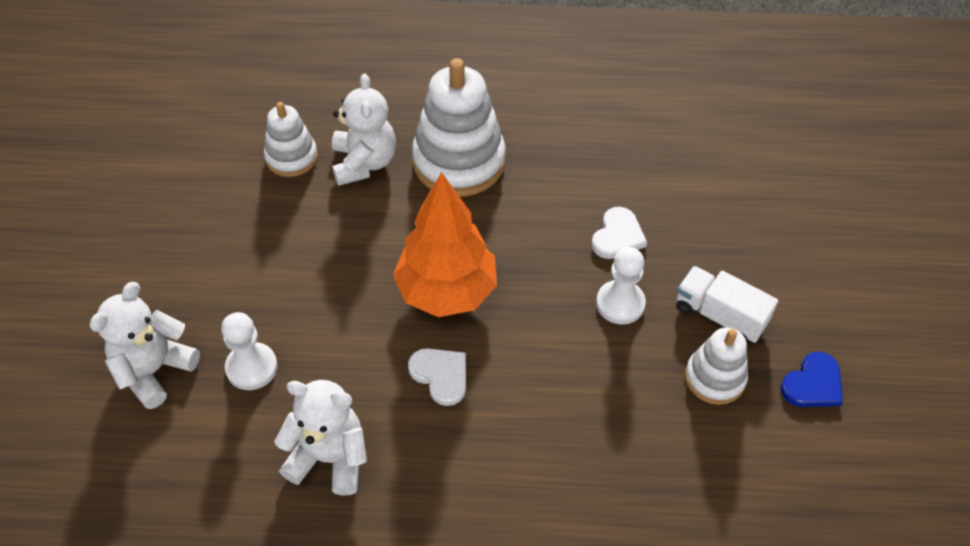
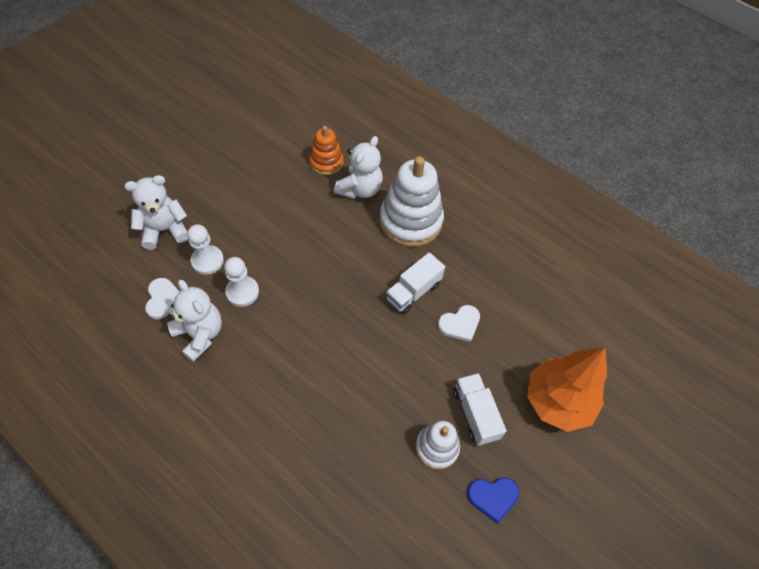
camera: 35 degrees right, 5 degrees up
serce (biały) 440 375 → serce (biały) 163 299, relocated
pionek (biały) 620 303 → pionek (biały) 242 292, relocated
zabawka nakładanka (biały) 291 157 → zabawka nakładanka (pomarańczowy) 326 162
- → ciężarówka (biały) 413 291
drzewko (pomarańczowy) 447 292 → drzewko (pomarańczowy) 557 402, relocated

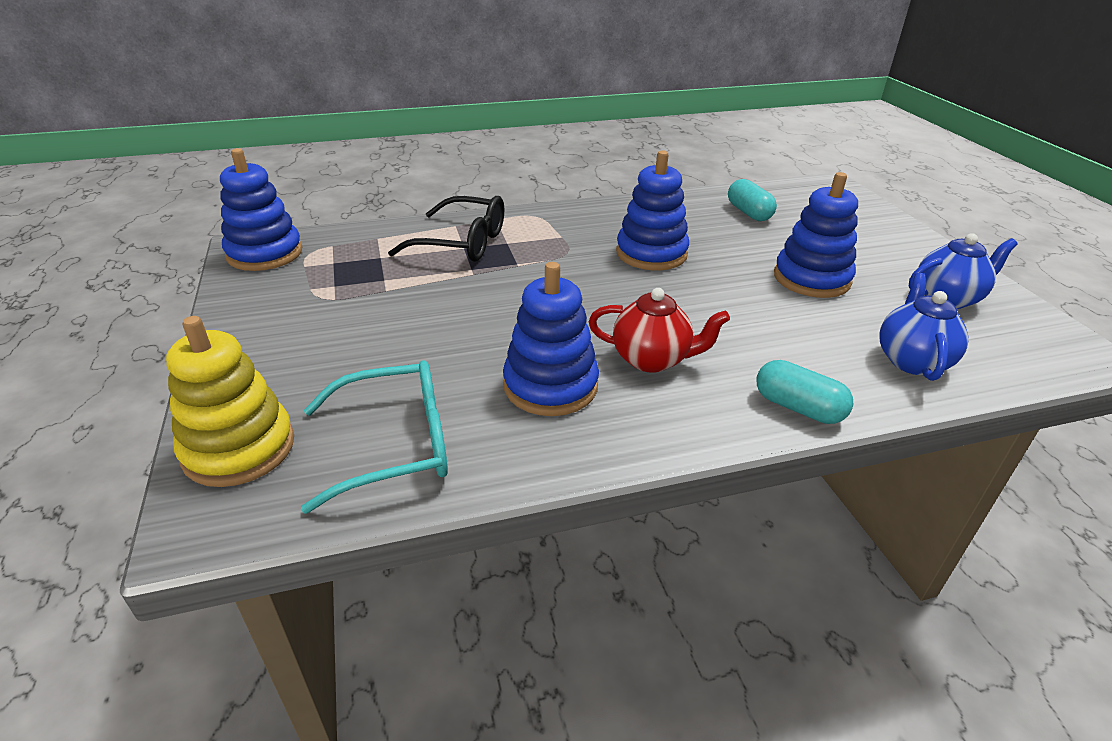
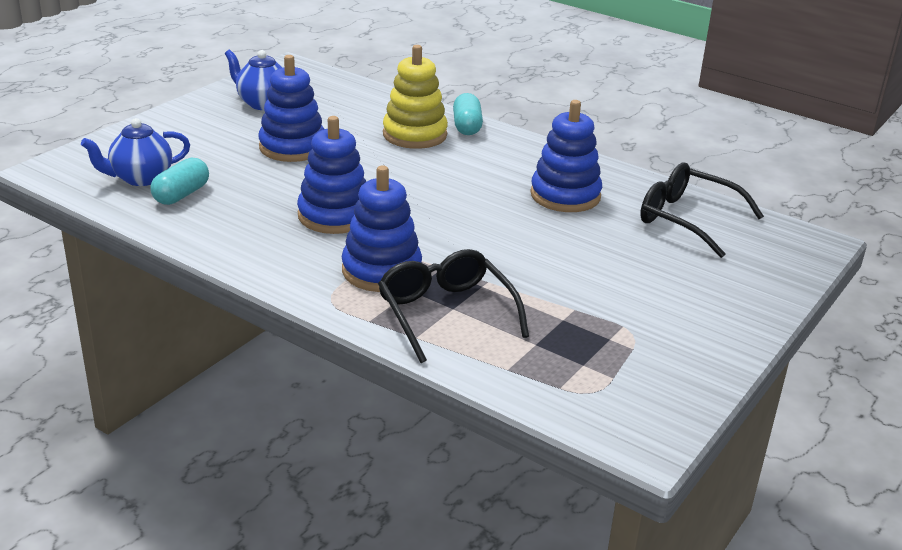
camera: 130 degrees left, 5 degrees down
imbryk (niebieski) 911 360 → imbryk (niebieski) 140 178, relocated
zabawka nakładanka (niebieski) 265 253 → zabawka nakładanka (niebieski) 381 270, relocated
zabawka nakładanka (żółty) 239 448 → zabawka nakładanka (żółty) 415 135, relocated
okulary (turkusowy) 395 445 → okulary (czarny) 687 219
imbryk (czerwony) 652 359 → -

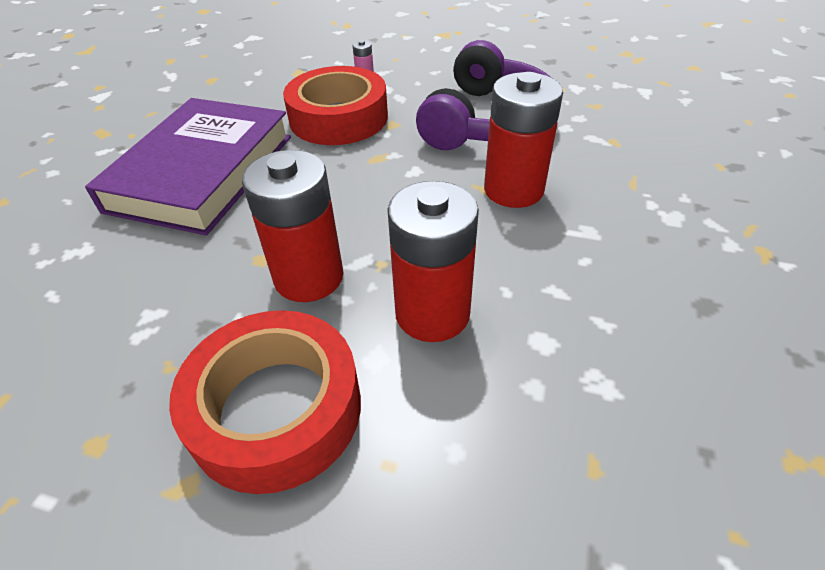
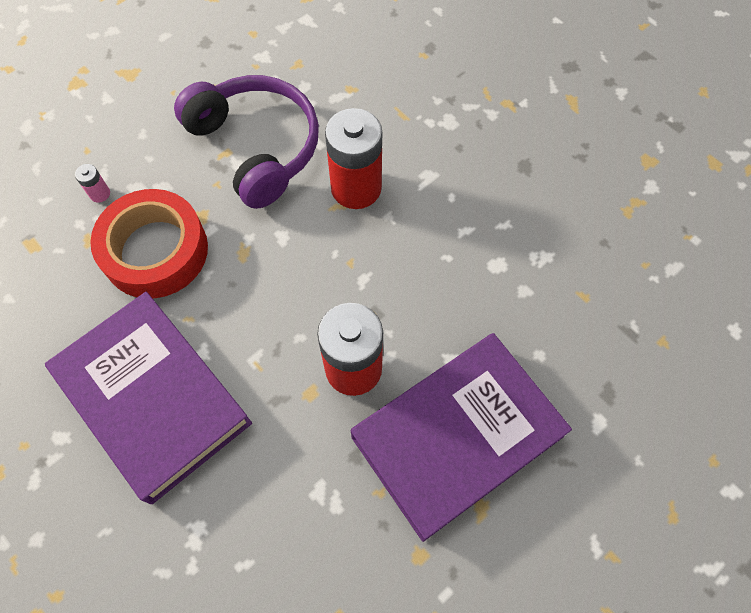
camera: 60 degrees left, 20 degrees up
taśma klejąca (czerwony) 276 409 → książka (fioletowy) 457 436
bateria (czerwony) 432 313 → -

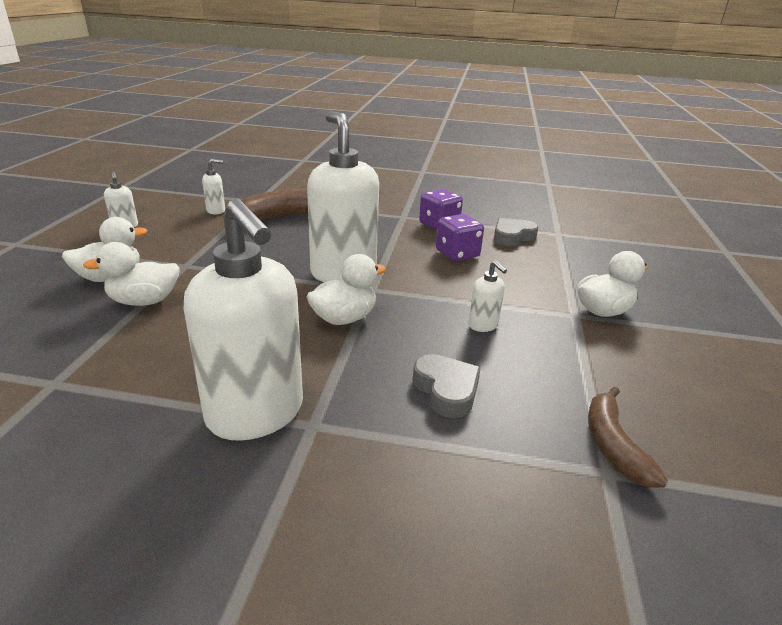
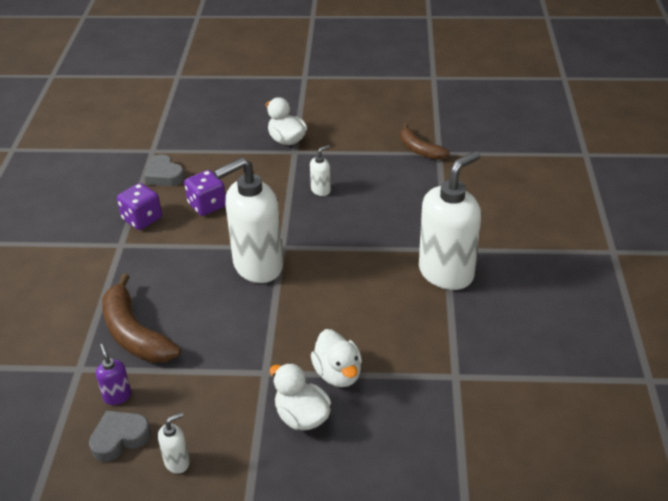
camera: 95 degrees left, 10 degrees up
serce (szary) 446 390 → serce (szary) 120 438, relocated
dozownik mydła (biały) 216 211 → dozownik mydła (fioletowy) 117 396
banan (brązowy) 613 445 → banan (brązowy) 419 149, 60 degrees clockwise
kaczka (biały) 344 318 → -

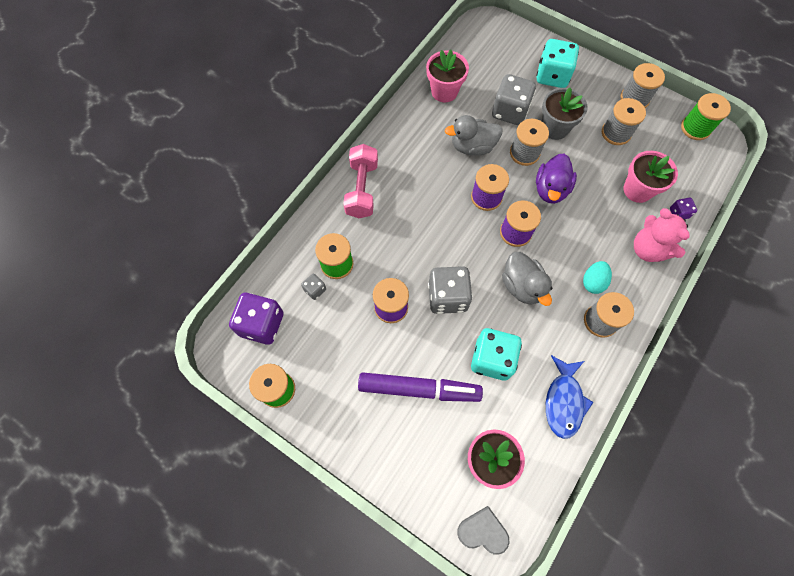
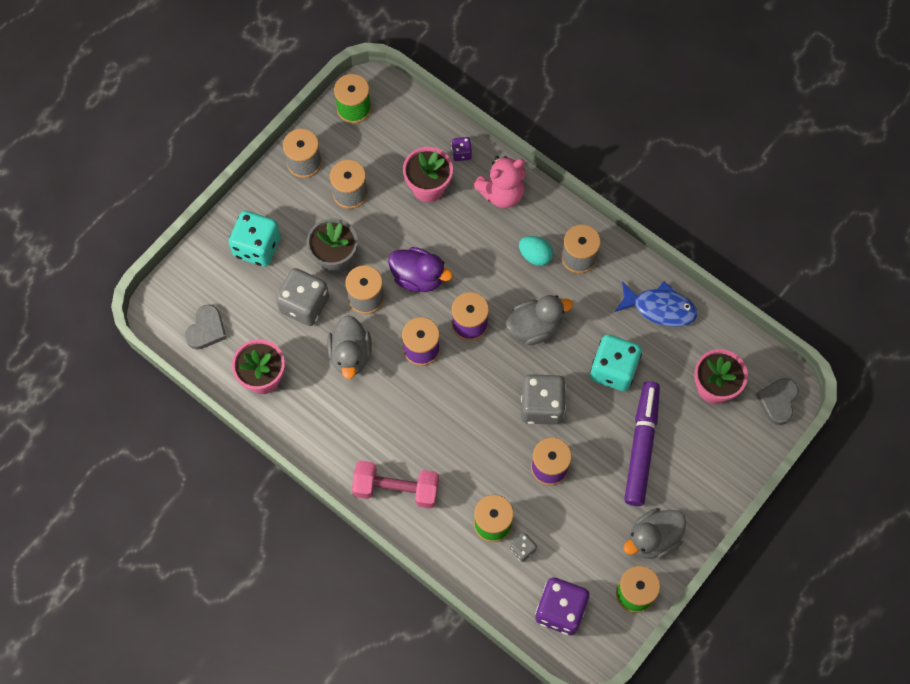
camera: 85 degrees left, 0 degrees up
- → serce (szary) 206 329
- → kaczka (szary) 653 539

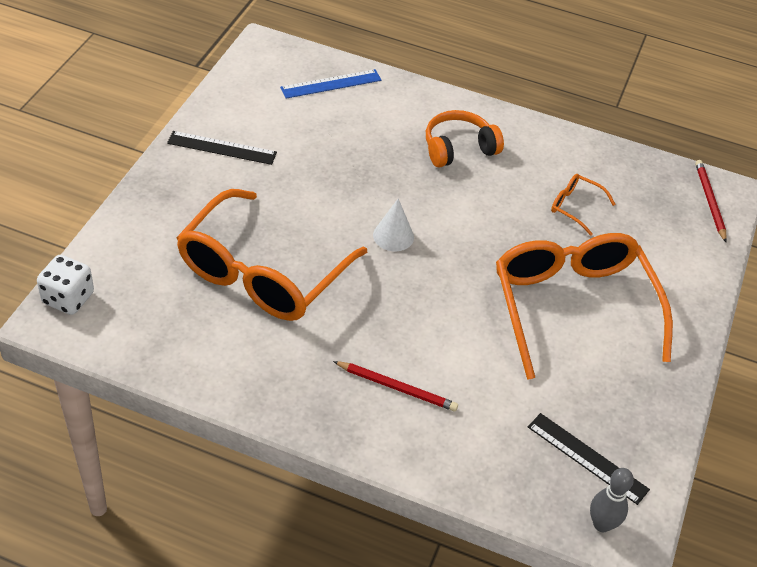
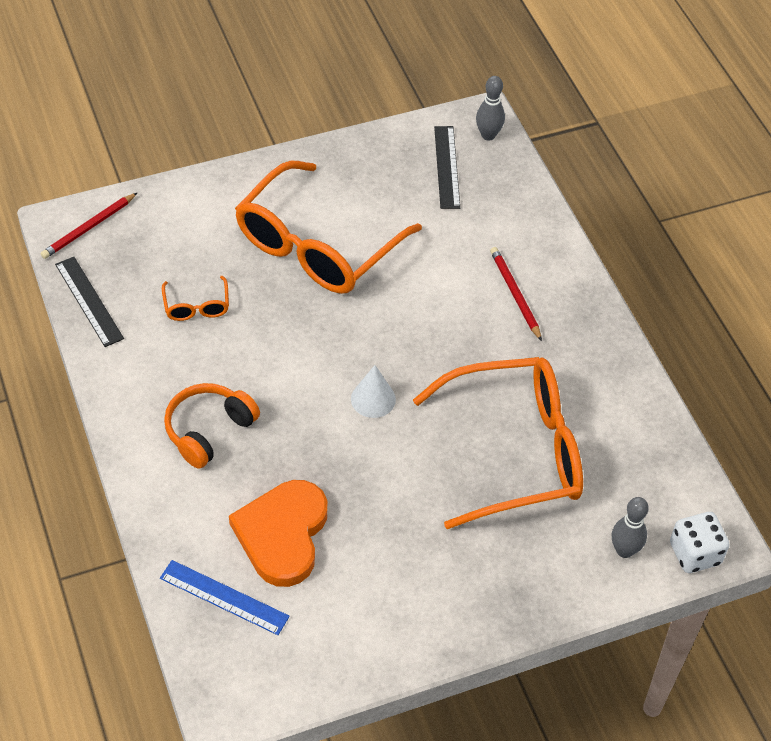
camera: 130 degrees left, 5 degrees up
linijka (czarny) 222 148 → linijka (czarny) 89 301, relocated
słuchawki (pomarańczowy) 458 148 → słuchawki (pomarańczowy) 208 430, 105 degrees clockwise
- → serce (pomarańczowy) 282 534
- → kręgiel (szary) 624 550

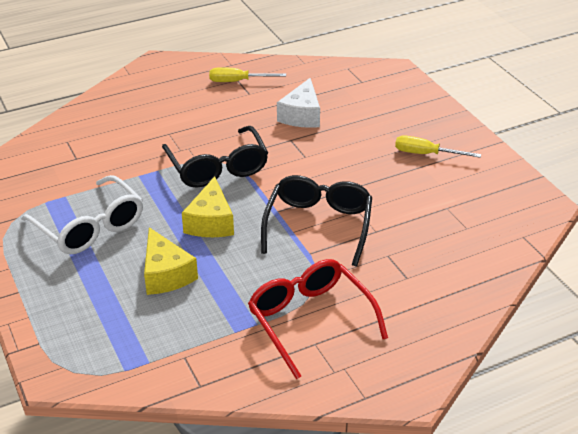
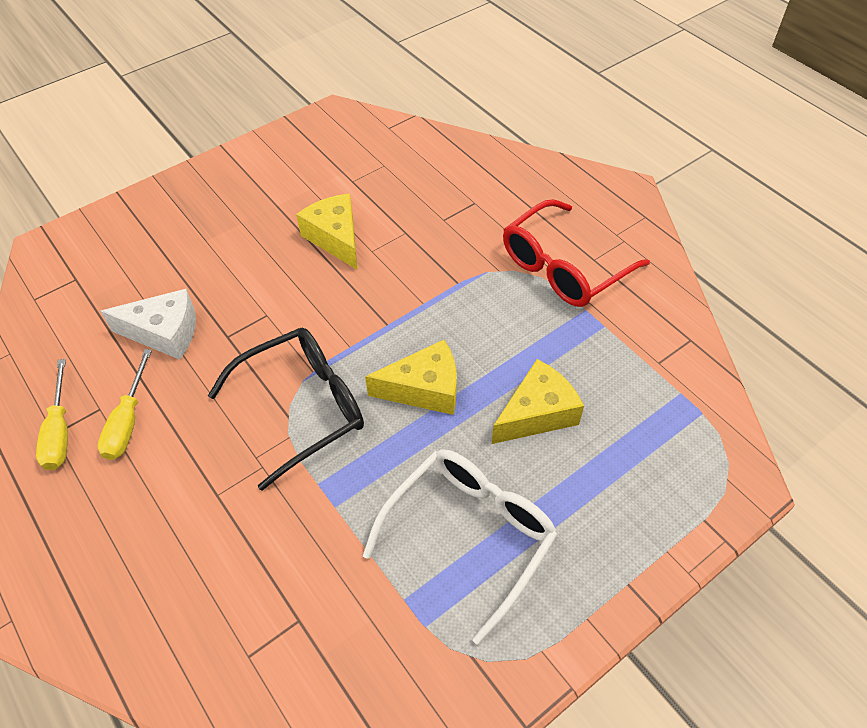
camera: 100 degrees left, 15 degrees up
śrubokręt (żółty) 426 154 → śrubokręt (żółty) 128 421, relocated
- → ser (żółty) 335 238
okulary (czarny) 318 225 → -

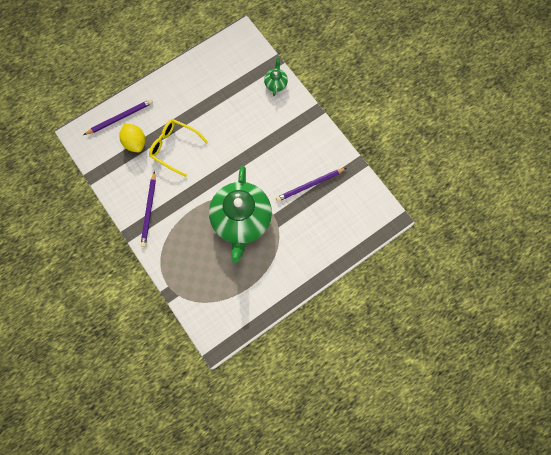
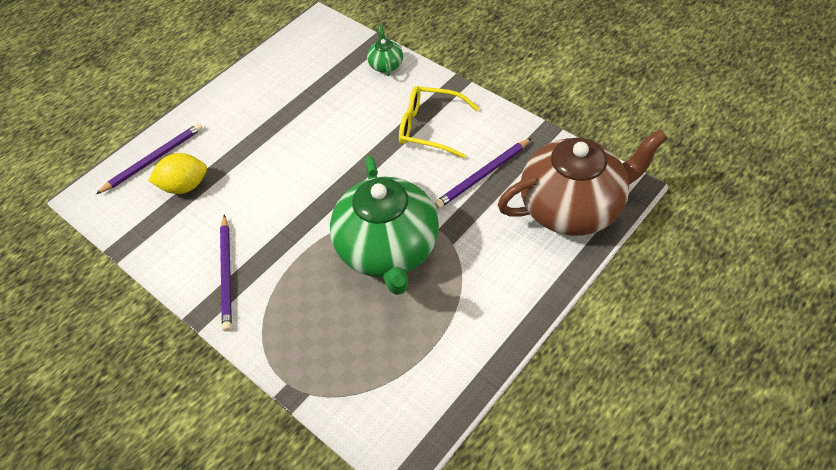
camera: 10 degrees left, 20 degrees down
cytryna (żółty) 135 143 → cytryna (żółty) 184 186, 60 degrees counterclockwise
okulary (żółty) 174 148 → okulary (żółty) 430 128, relocated
- → imbryk (brązowy) 572 207

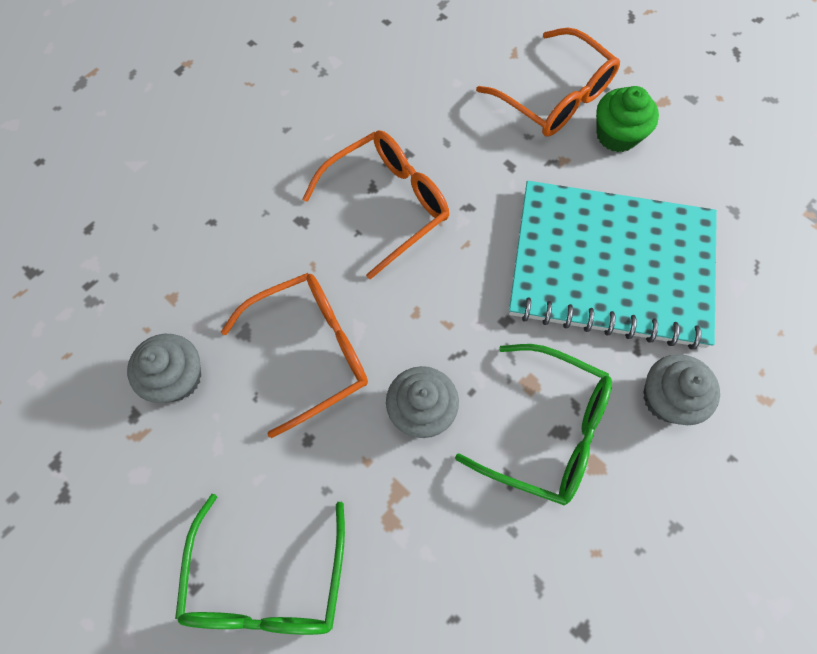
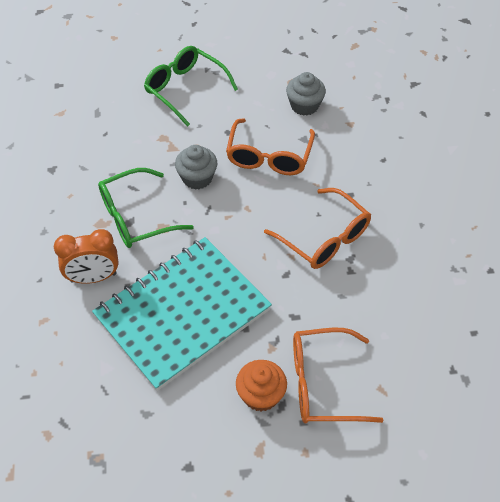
camera: 130 degrees right, 15 degrees down
muffinka (szary) 667 398 → budzik (pomarańczowy) 93 277
muffinka (zielony) 617 135 → muffinka (pomarańczowy) 261 395
okulary (pomarańczowy) 387 204 → okulary (pomarańczowy) 324 238, 45 degrees counterclockwise

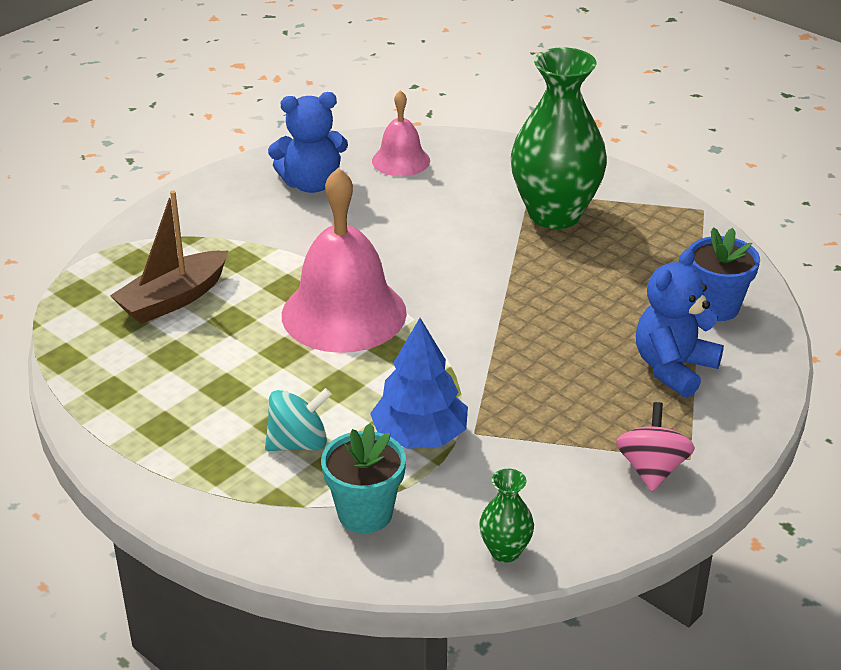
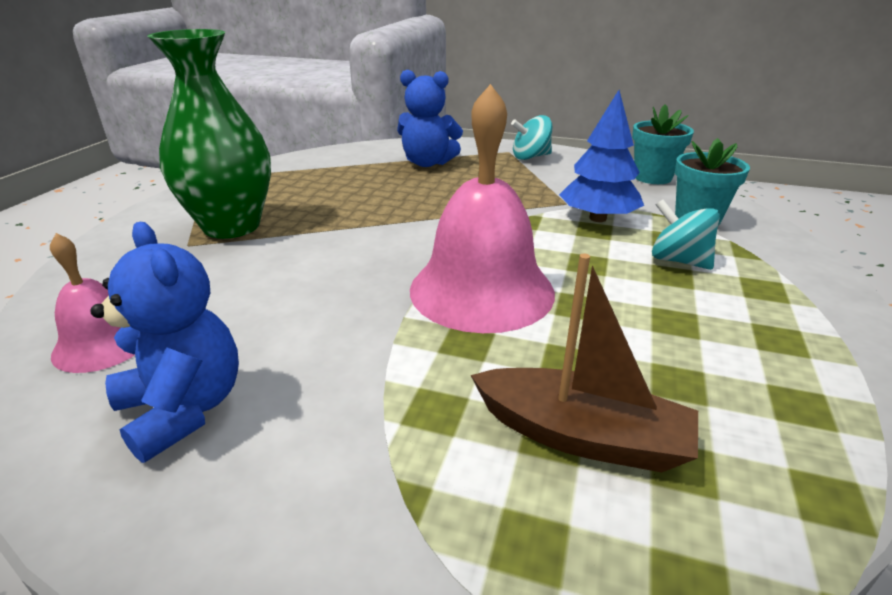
camera: 115 degrees left, 5 degrees down
bączek (różowy) 652 469 → bączek (turkusowy) 530 157
wazon (zielony) 505 551 → doniczka (turkusowy) 652 177
doniczka (niebieski) 716 307 → -

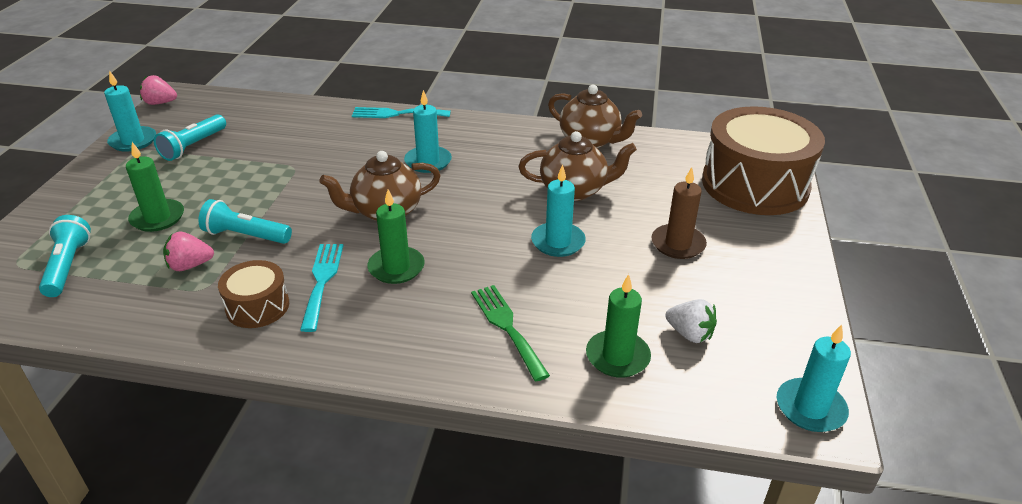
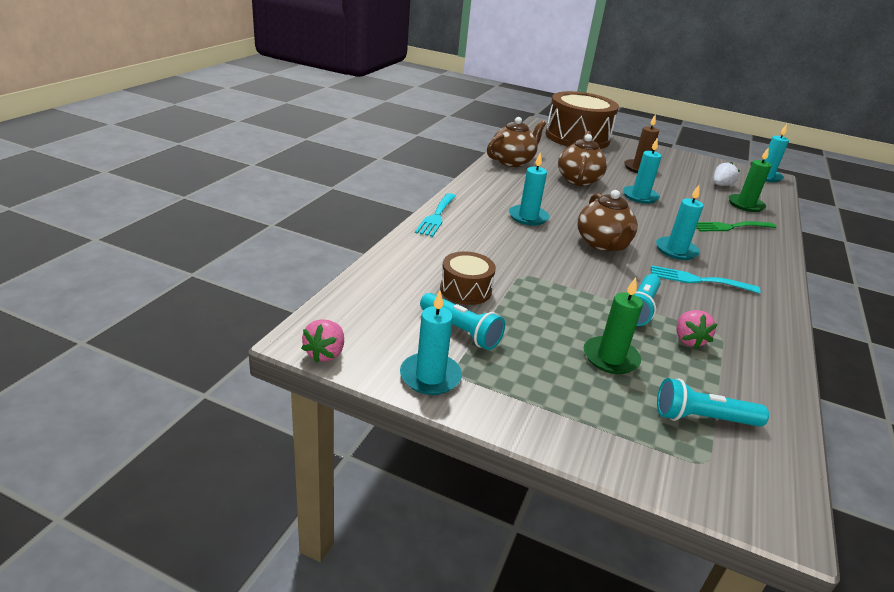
camera: 80 degrees left, 5 degrees down
bęben (brązowy) 257 306 → bęben (brązowy) 465 290, relocated
świeca (zielony) 396 268 → świeca (turkusowy) 676 250

